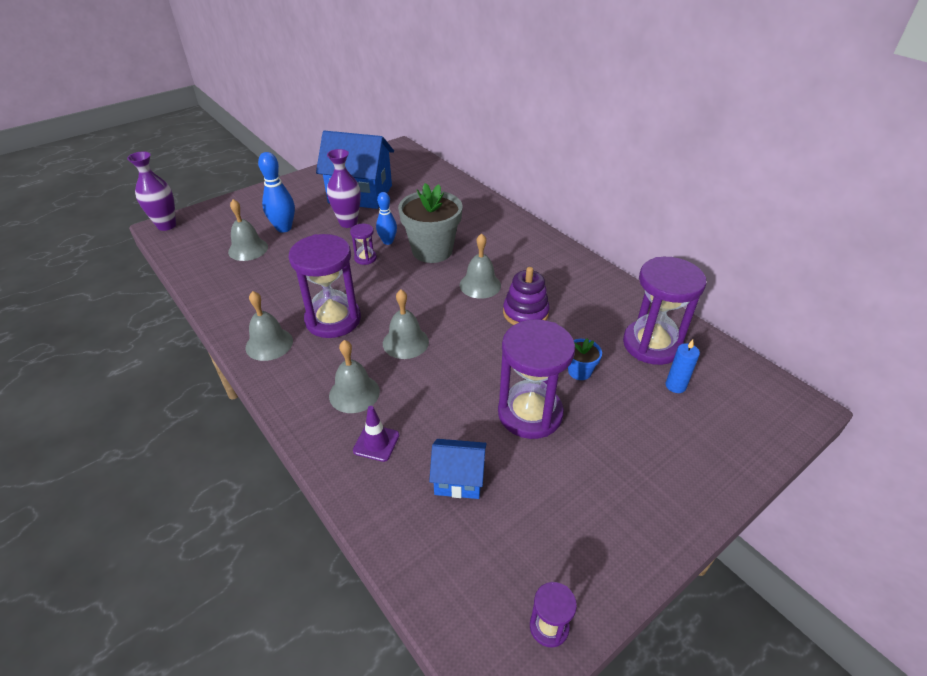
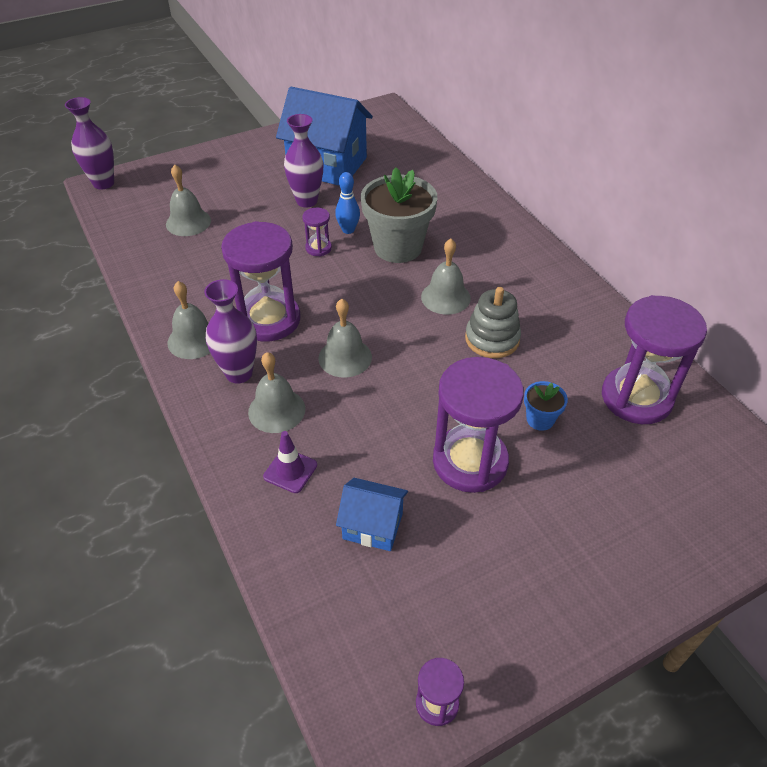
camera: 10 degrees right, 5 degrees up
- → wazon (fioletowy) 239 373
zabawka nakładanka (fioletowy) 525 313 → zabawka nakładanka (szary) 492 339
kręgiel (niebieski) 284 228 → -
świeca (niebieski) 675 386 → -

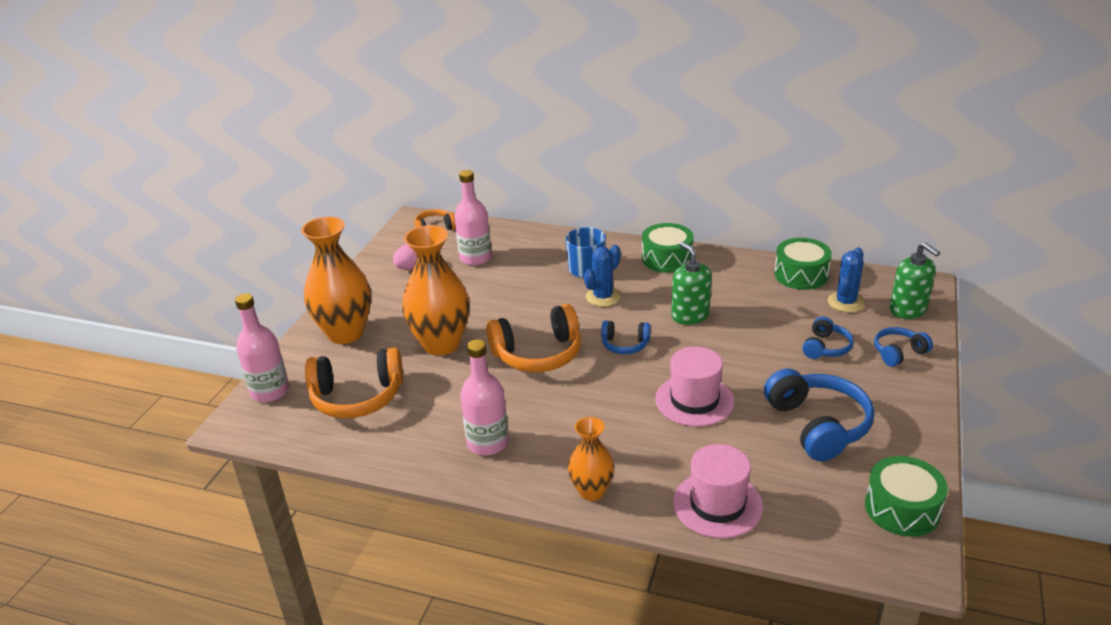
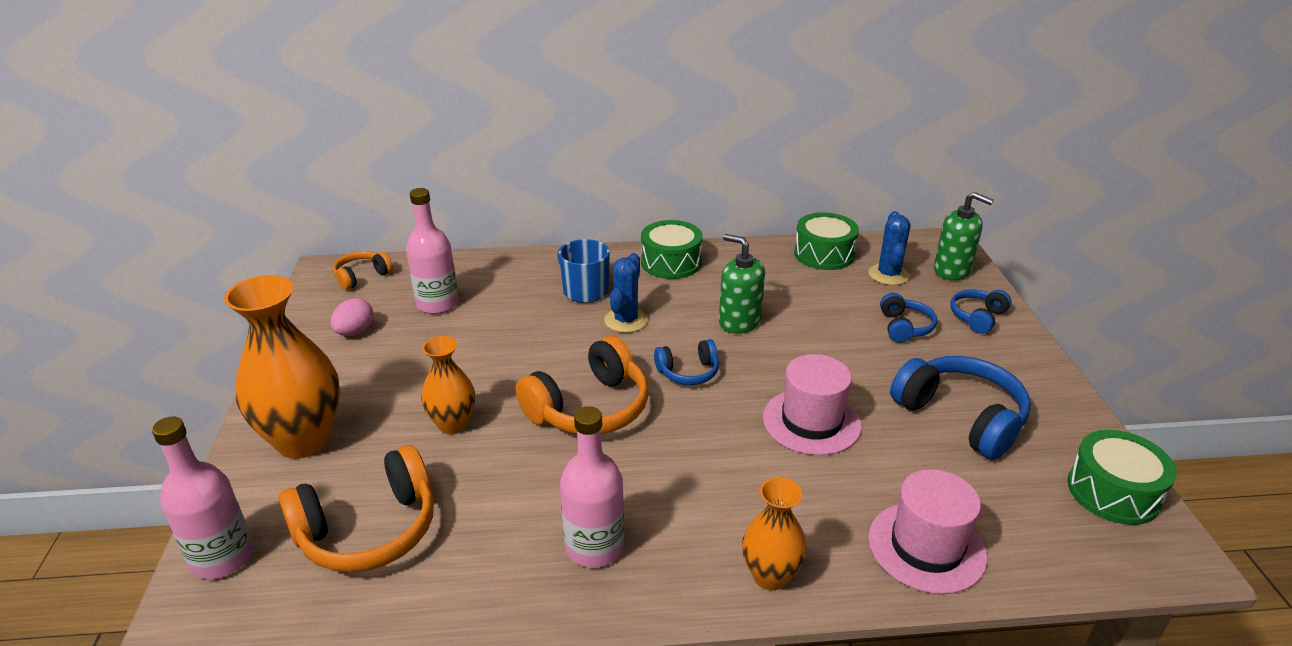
camera: 25 degrees left, 0 degrees up
wazon (pomarańczowy) 441 344 → wazon (pomarańczowy) 453 424, x0.57

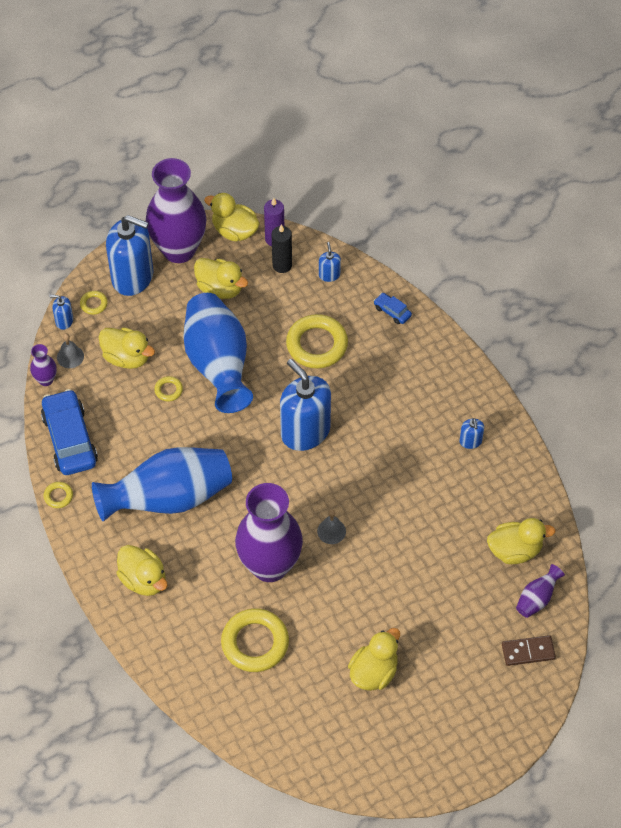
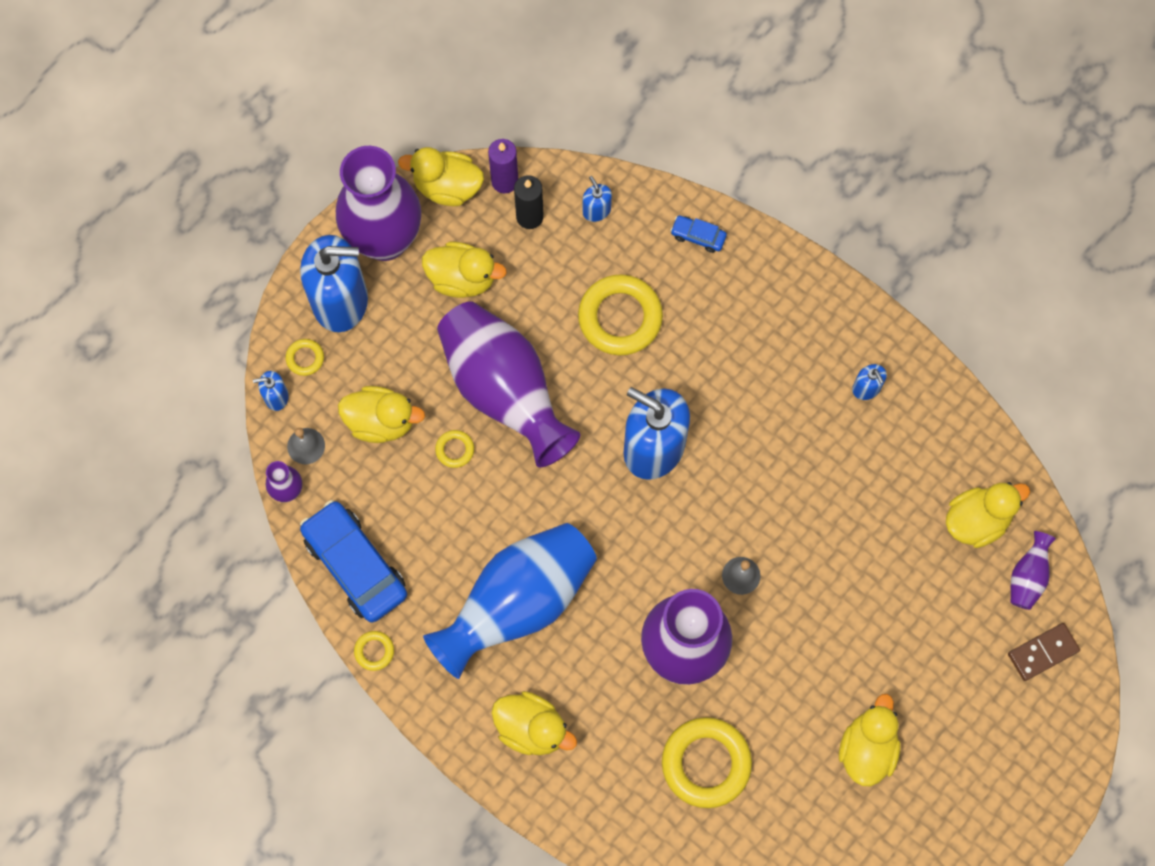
camera: 20 degrees left, 15 degrees up
wazon (niebieski) 218 364 → wazon (fioletowy) 504 390

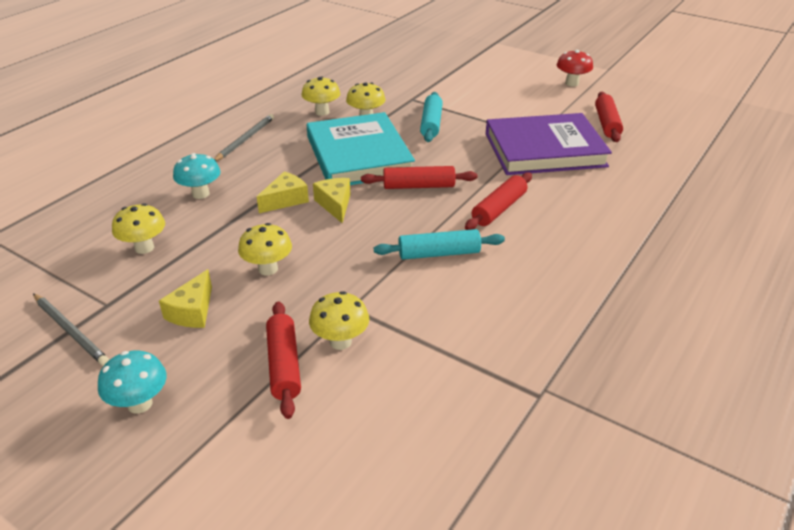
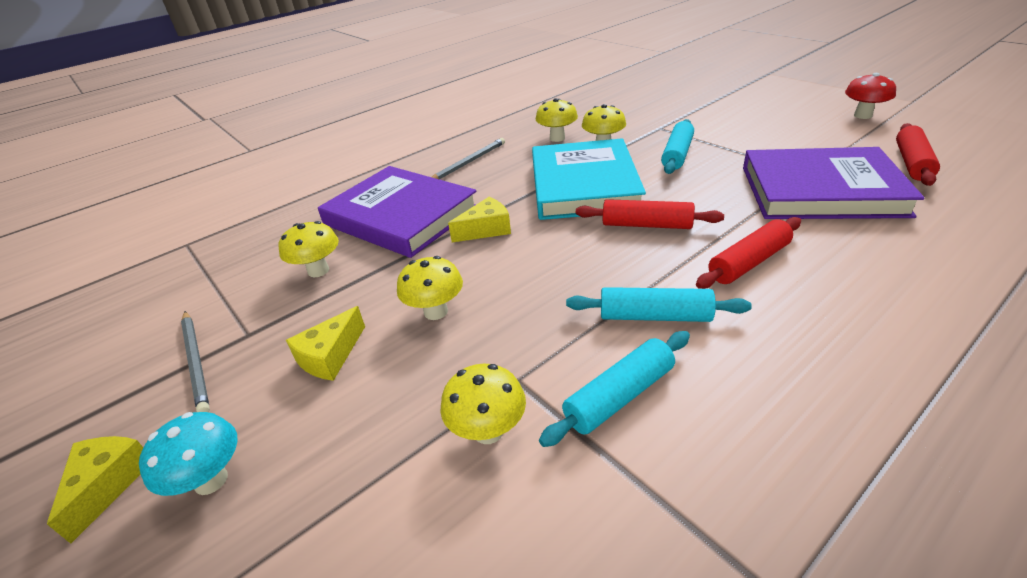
camera: 20 degrees right, 0 degrees up
ser (żółty) 335 205 → ser (żółty) 108 484, relocated
grzyb (turkusowy) 200 194 → książka (fioletowy) 401 216
- → wałek do ciasta (turkusowy) 619 396
wałek do ciasta (czerwony) 284 365 → -

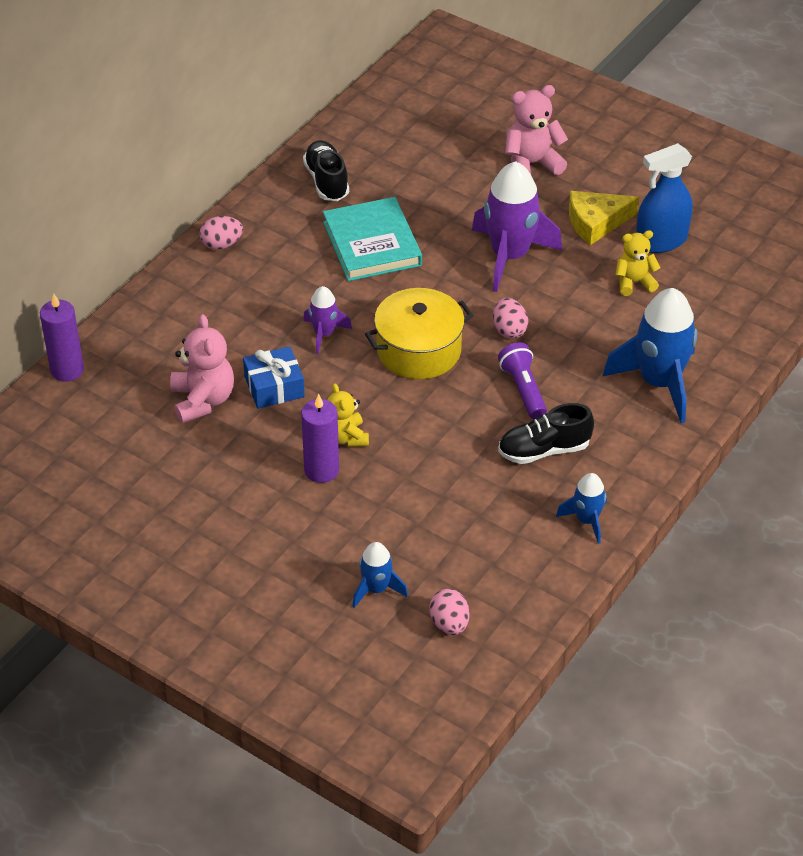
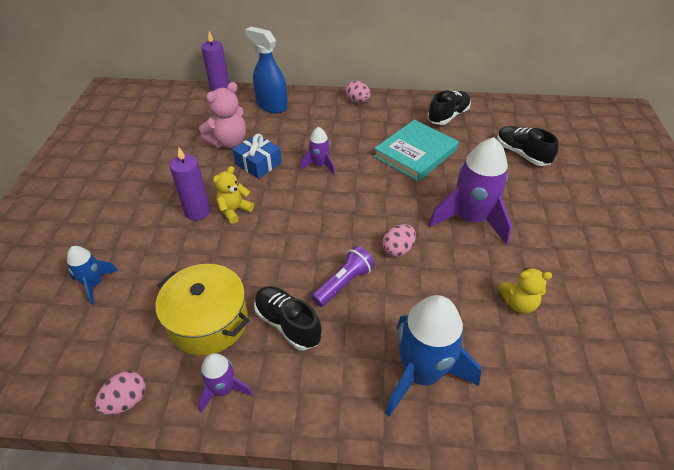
camera: 60 degrees right, 0 degrees up
jajko (różowy) 449 624 → jajko (różowy) 126 401, relocated
garnek (żółty) 418 350 → garnek (żółty) 208 321, relocated
rakieta (niebieski) 586 520 → rakieta (fioletowy) 223 389
spryskiwacz (niebieski) 661 241 → spryskiwacz (niebieski) 271 106, relocated
- → but (czarny) 521 154
miś (żółty) 634 282 → miś (żółty) 518 303, 135 degrees clockwise
miś (różowy) 532 164 → -
ser (żółty) 596 222 → -

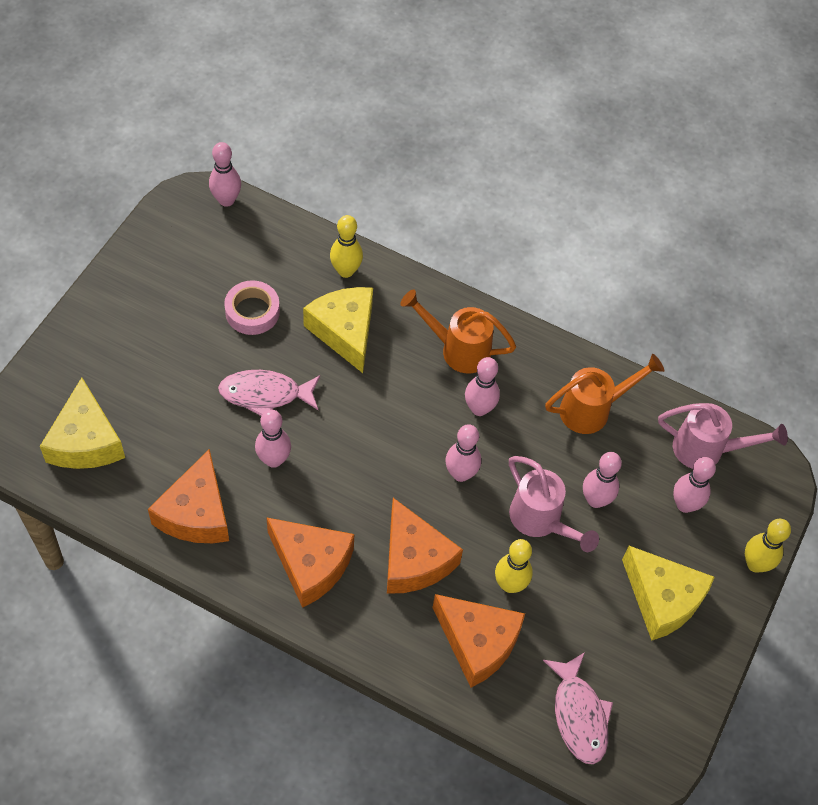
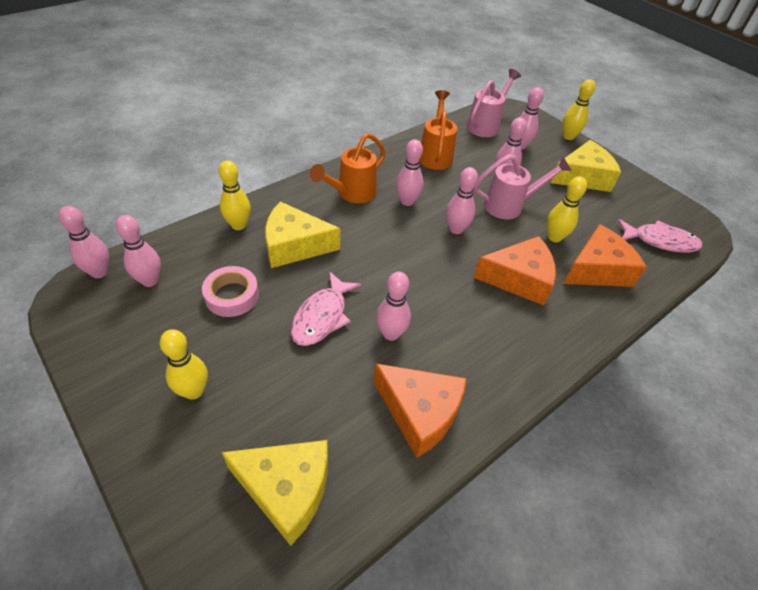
camera: 65 degrees left, 10 degrees down
- → kręgiel (różowy) 150 281
- → kręgiel (żółty) 193 391
ser (pomarańczowy) 311 565 → -

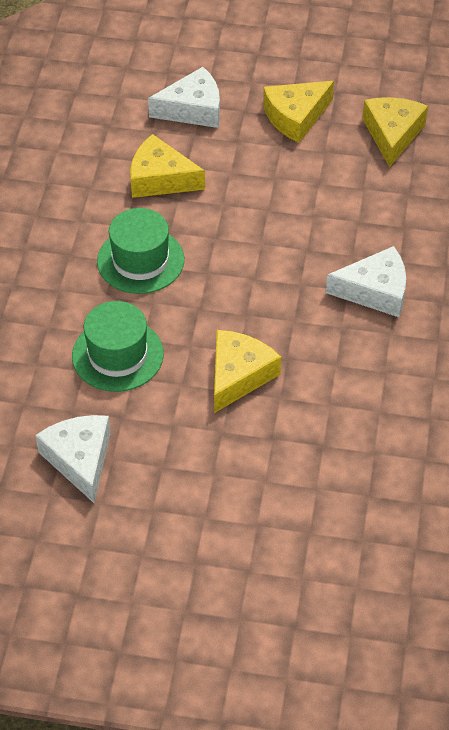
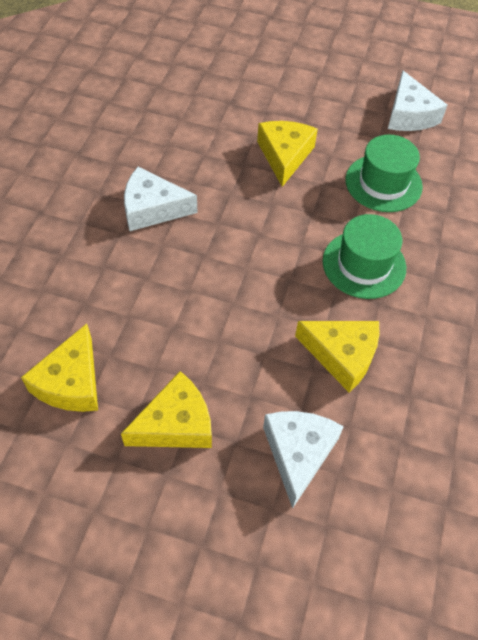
camera: 175 degrees left, 5 degrees up
ser (żółty) 239 375 → ser (żółty) 284 156, 150 degrees clockwise
ser (biały) 193 109 → ser (biały) 298 453, 105 degrees clockwise

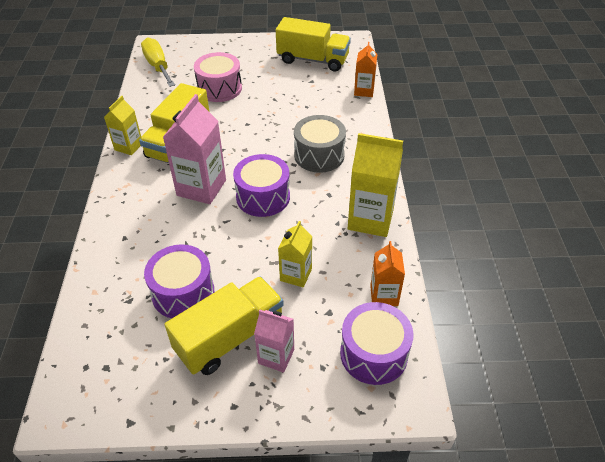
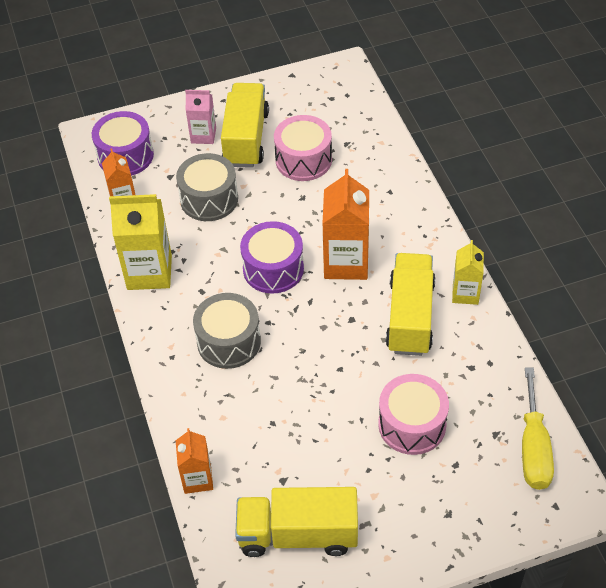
camera: 165 degrees right, 5 degrees up
karton mleka (żółty) 296 275 → bęben (szary) 209 199
ciężarówka (żółty) 230 337 → ciężarówka (żółty) 246 139, 150 degrees clockwise
bęben (fioletowy) 183 293 → bęben (różowy) 303 160
karton mleka (różowy) 201 188 → karton mleka (pomarańczowy) 346 262
śrubokręt (żółty) 158 66 → śrubokręt (żółty) 533 448, 45 degrees clockwise

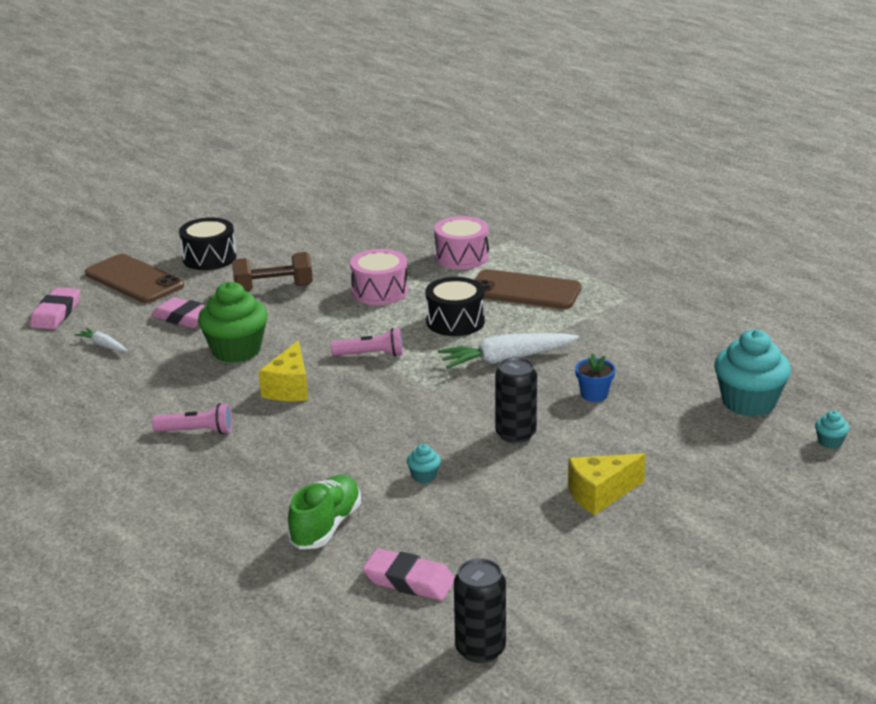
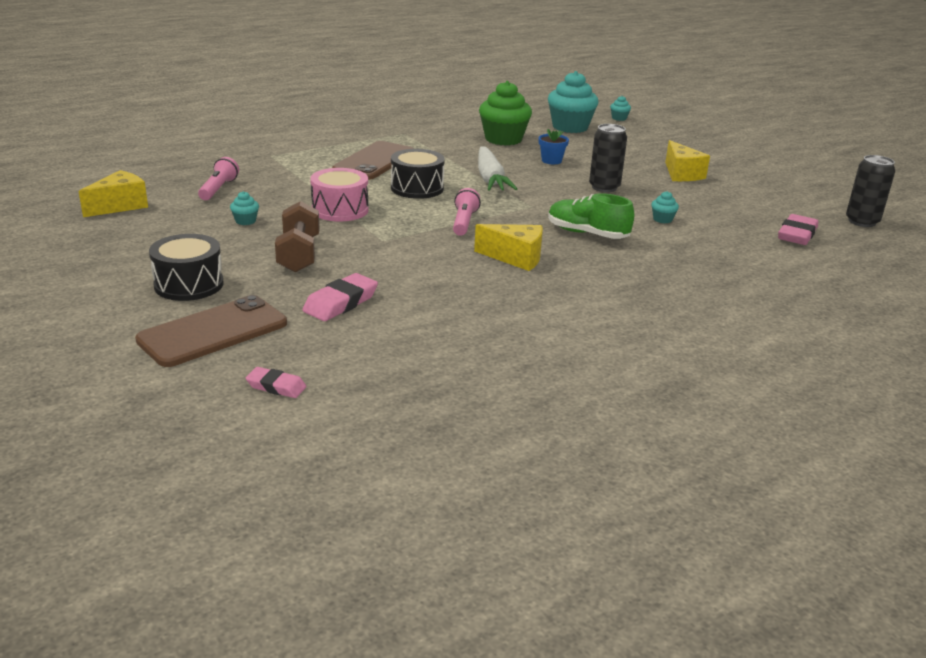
camera: 85 degrees left, 0 degrees up
- → ser (żółty) 120 206
latarka (różowy) 197 431 → latarka (różowy) 218 189, relocated
- → muffinka (turkusowy) 245 221
gumka do mazania (różowy) 56 313 → gumka do mazania (różowy) 276 386, x0.63
muffinka (zielony) 236 350 → muffinka (zielony) 503 139, relocated
but (zielony) 326 526 → but (zielony) 587 234, relocated
marchewka (biały) 103 345 → -
bęben (różowy) 461 257 → -

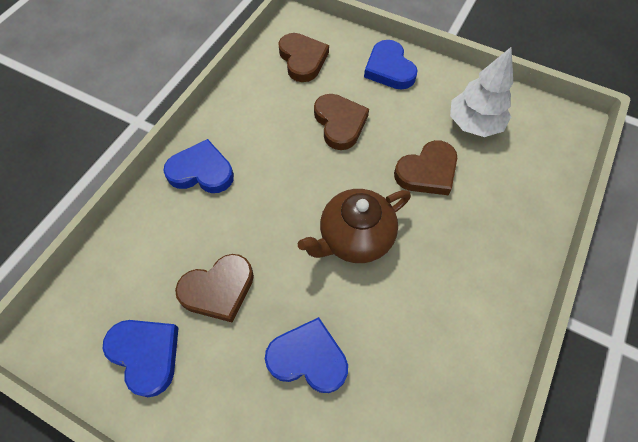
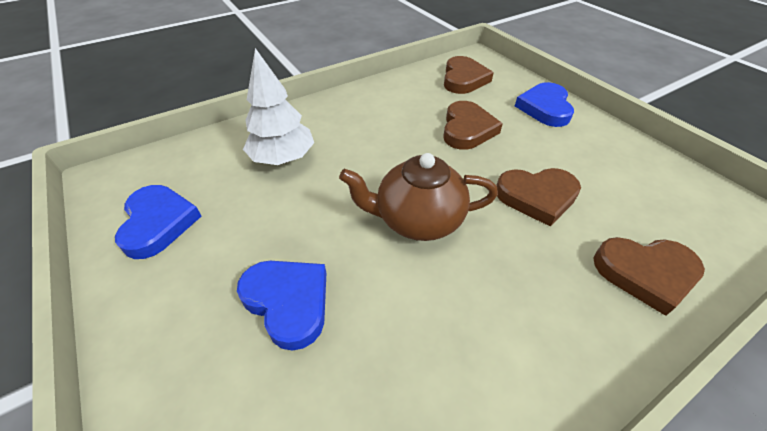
camera: 30 degrees right, 15 degrees down
drzewko (biały) 474 124 → drzewko (biały) 283 158, relocated
serce (brązowy) 218 289 → serce (brązowy) 645 273, relocated
serce (niebieski) 201 171 → -

